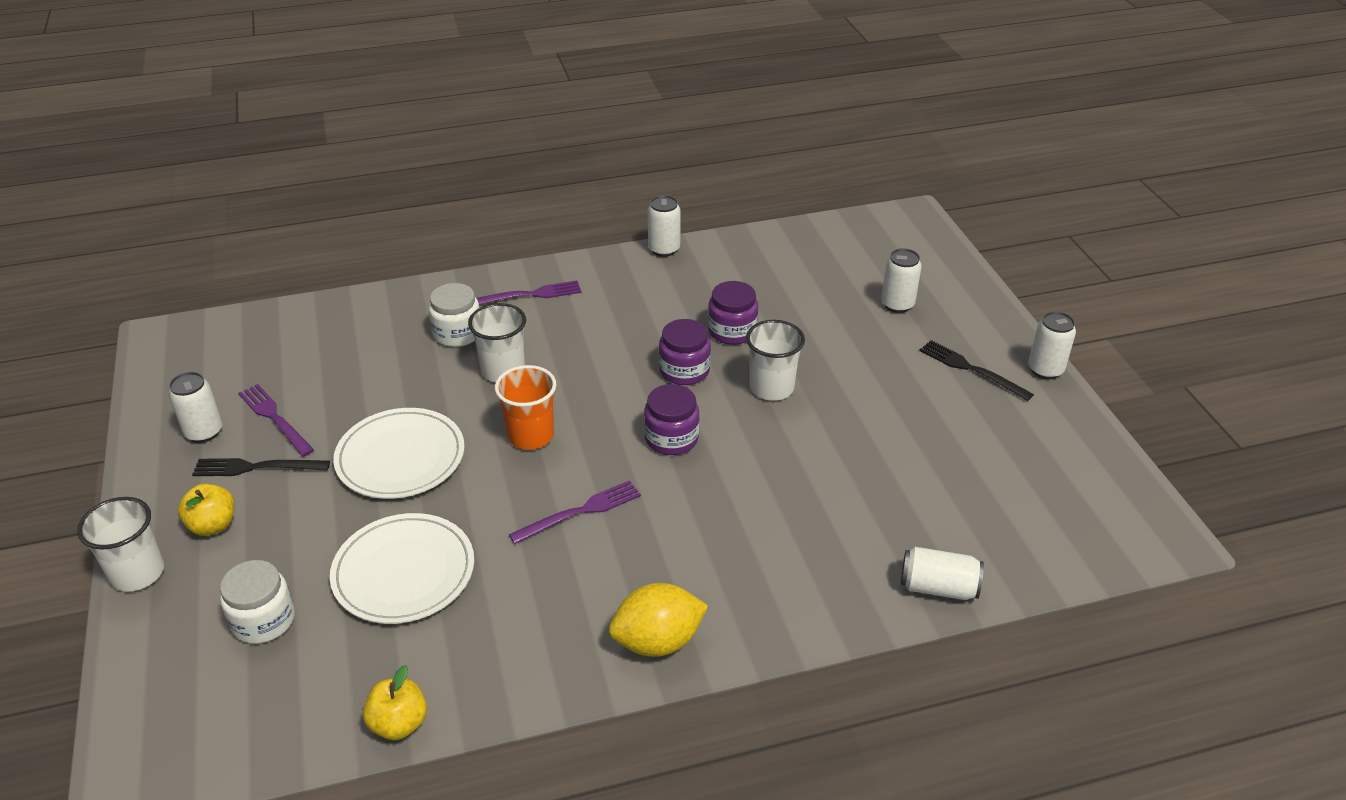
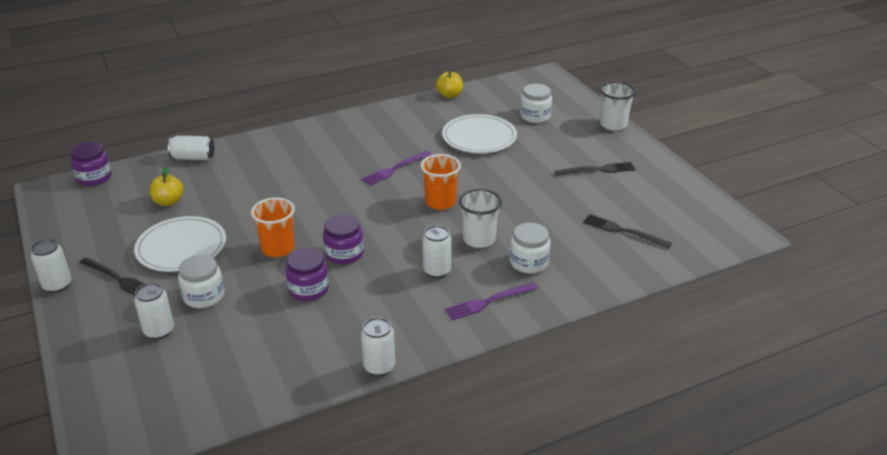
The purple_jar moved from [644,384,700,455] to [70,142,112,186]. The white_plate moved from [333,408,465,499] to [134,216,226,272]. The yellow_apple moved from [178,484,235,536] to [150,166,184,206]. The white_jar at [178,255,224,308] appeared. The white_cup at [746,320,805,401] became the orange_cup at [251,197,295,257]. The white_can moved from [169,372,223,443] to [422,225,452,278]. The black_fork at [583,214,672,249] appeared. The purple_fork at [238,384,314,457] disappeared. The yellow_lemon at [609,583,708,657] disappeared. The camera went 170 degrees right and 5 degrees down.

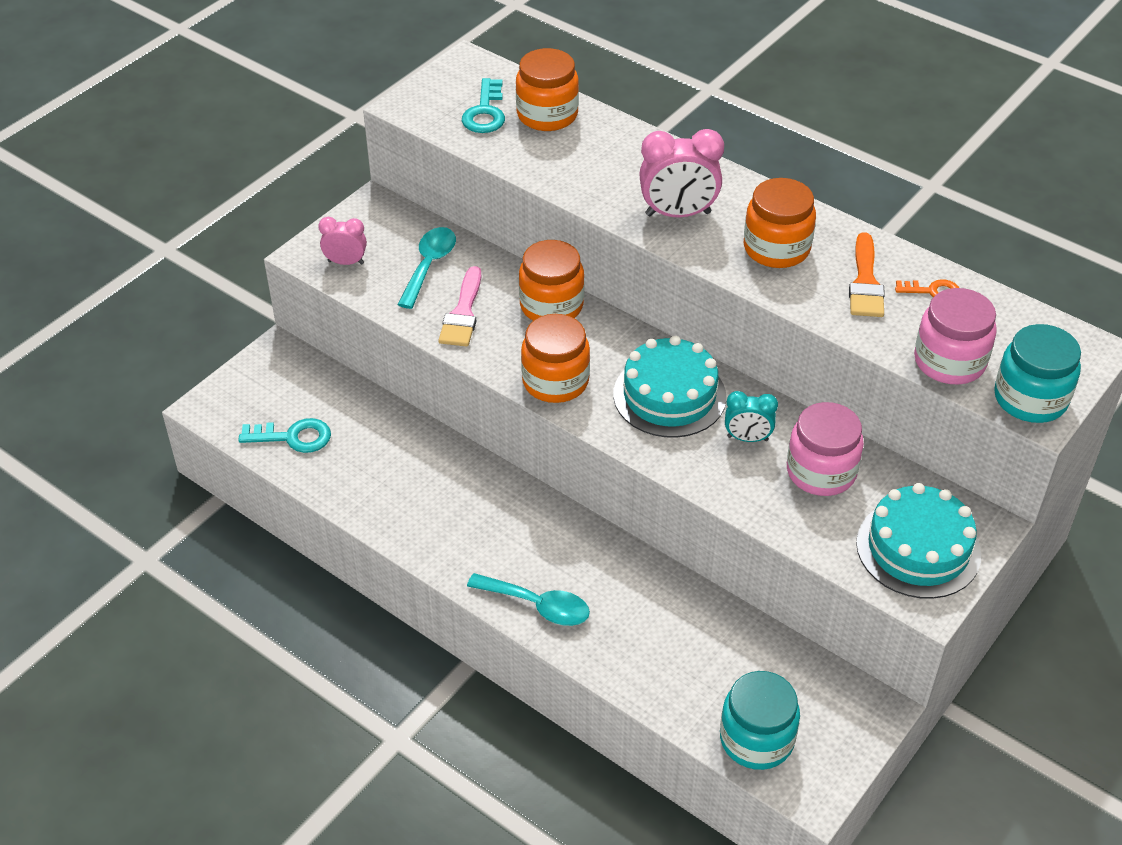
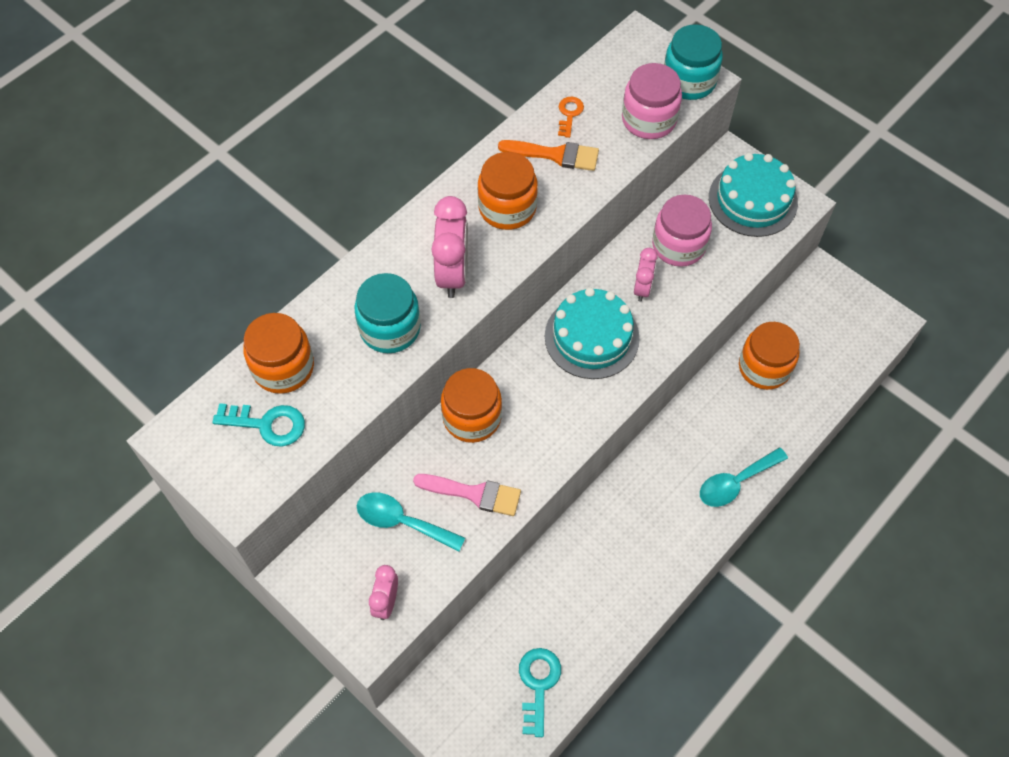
The turquoise_jar moved from [720,671,800,770] to [354,273,421,353]. The turquoise_clock at [725,391,778,442] became the pink_clock at [634,248,658,302]. The turquoise_spoon at [467,573,590,626] turned 150 degrees counterclockwise. The orange_jar moved from [521,314,590,403] to [739,322,800,390]. The camera went 85 degrees left and 15 degrees up.

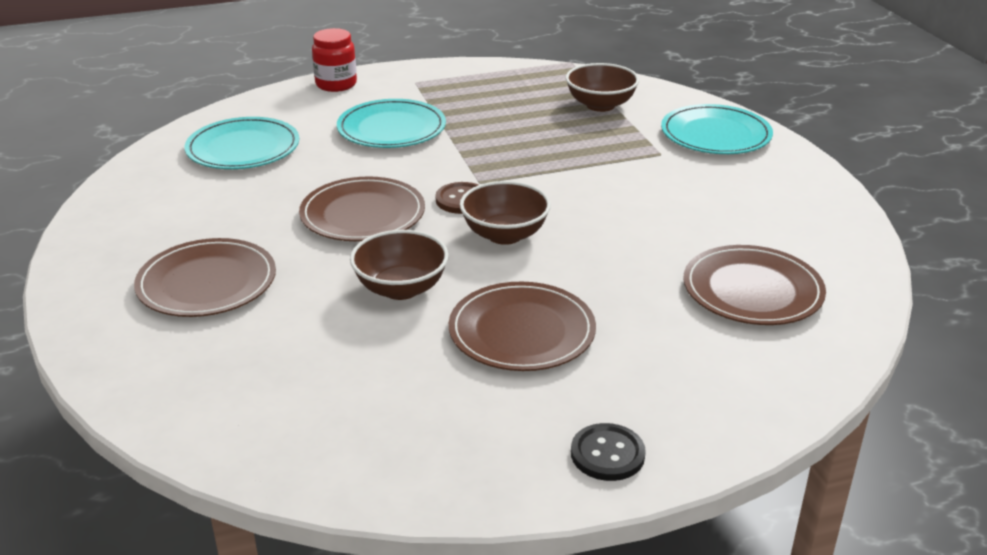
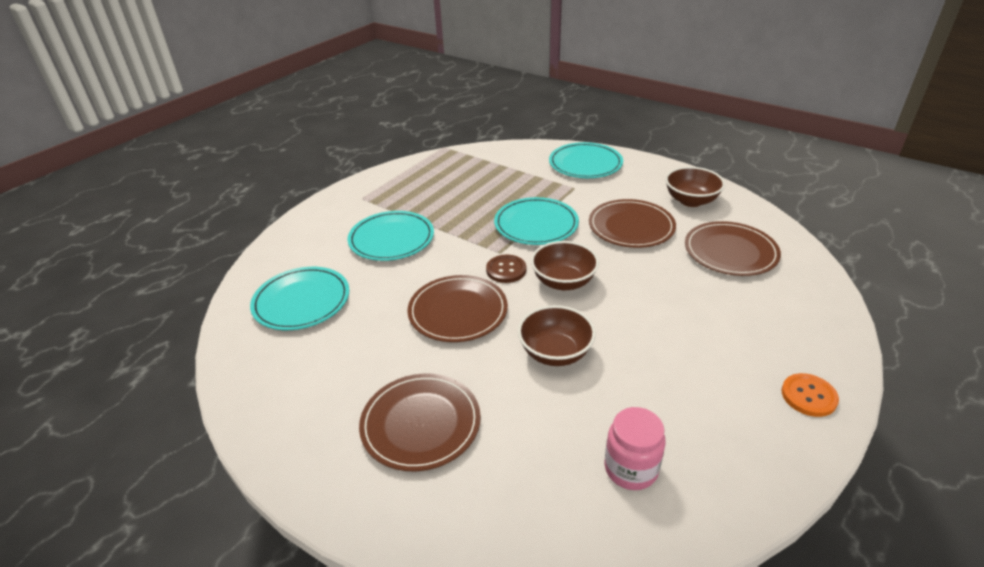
The turquoise_plate at [494,197,579,245] appeared. The brown_plate moved from [449,282,596,371] to [589,199,676,248]. The pink_jar at [604,407,666,490] appeared. The brown_bowl moved from [566,63,639,112] to [665,167,725,207]. The black_button at [571,423,646,481] became the orange_button at [781,373,839,417]. The red_jar at [312,28,357,92] disappeared. The camera went 35 degrees left and 5 degrees up.

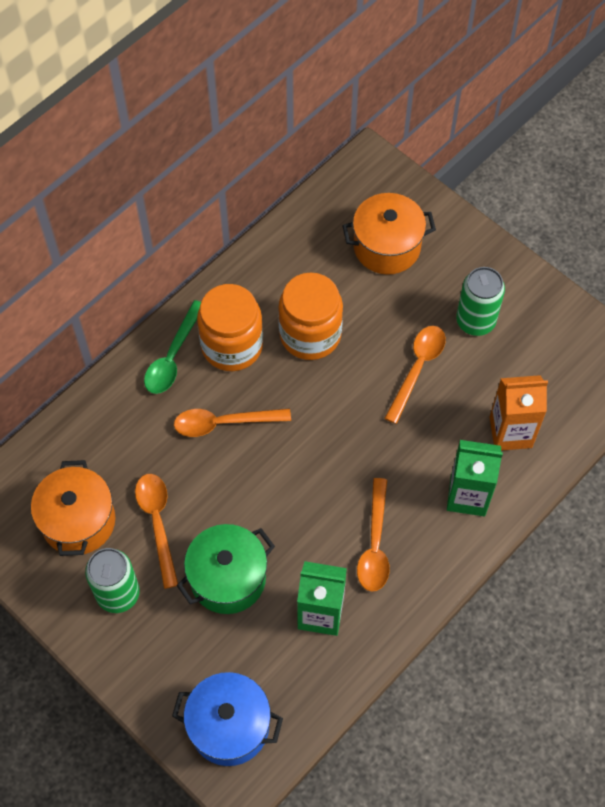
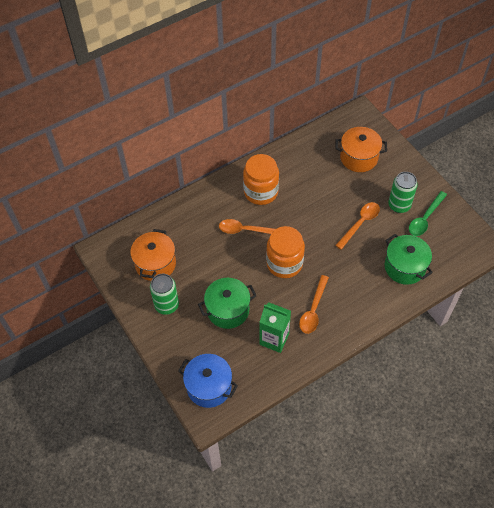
The orange_jar moved from [278,272,343,360] to [266,226,305,278]. The orange_carton at [489,375,548,451] was replaced by the green_pot at [385,234,433,285]. The green_spoon moved from [144,300,201,394] to [409,191,447,236]. The orange_spoon at [135,474,178,589] disappeared. The green_carton at [447,440,503,516] disappeared. The camera went 15 degrees right and 5 degrees down.

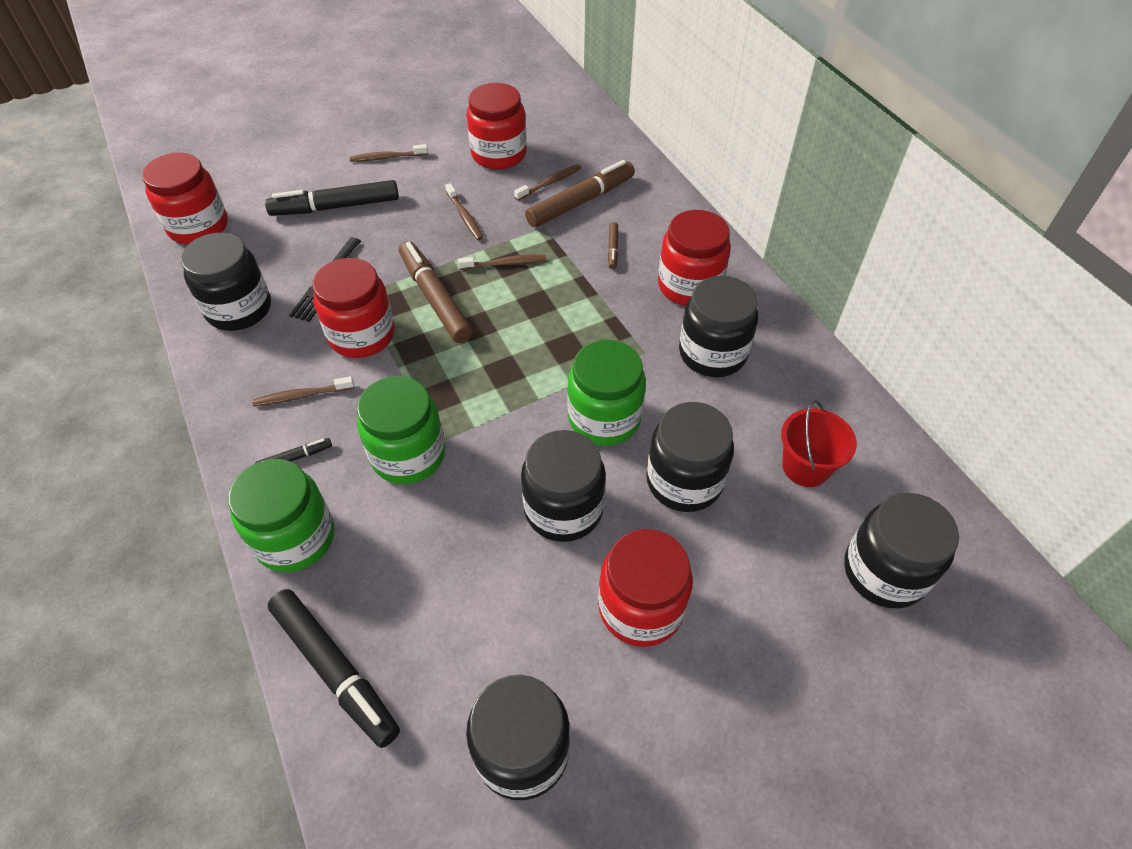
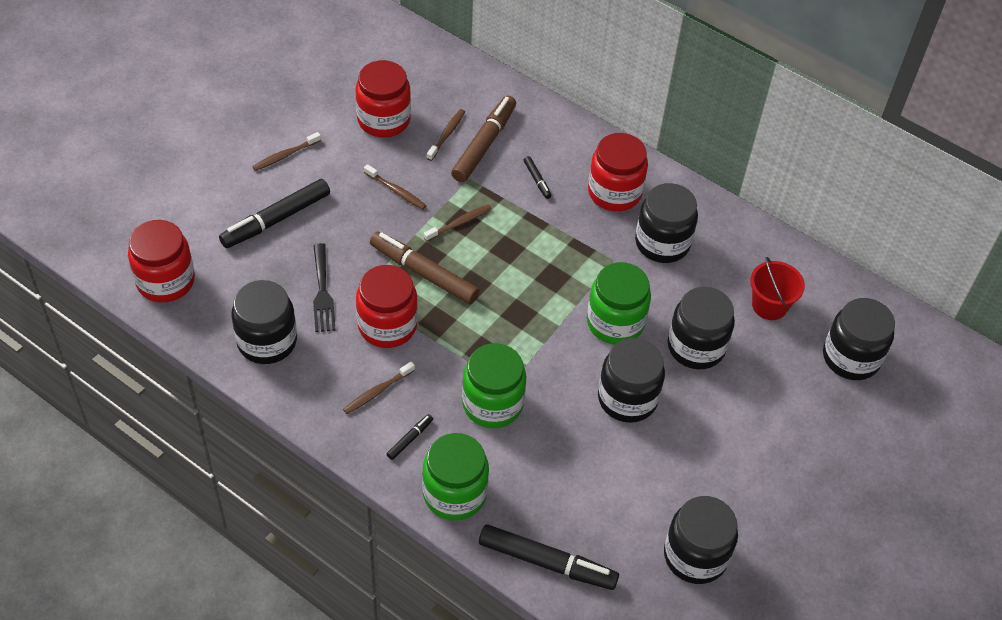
The brown_marker at [608,222,618,269] became the black_marker at [524,156,551,199]. The red_jar at [598,529,693,647] disappeared. The camera went 30 degrees left and 0 degrees up.

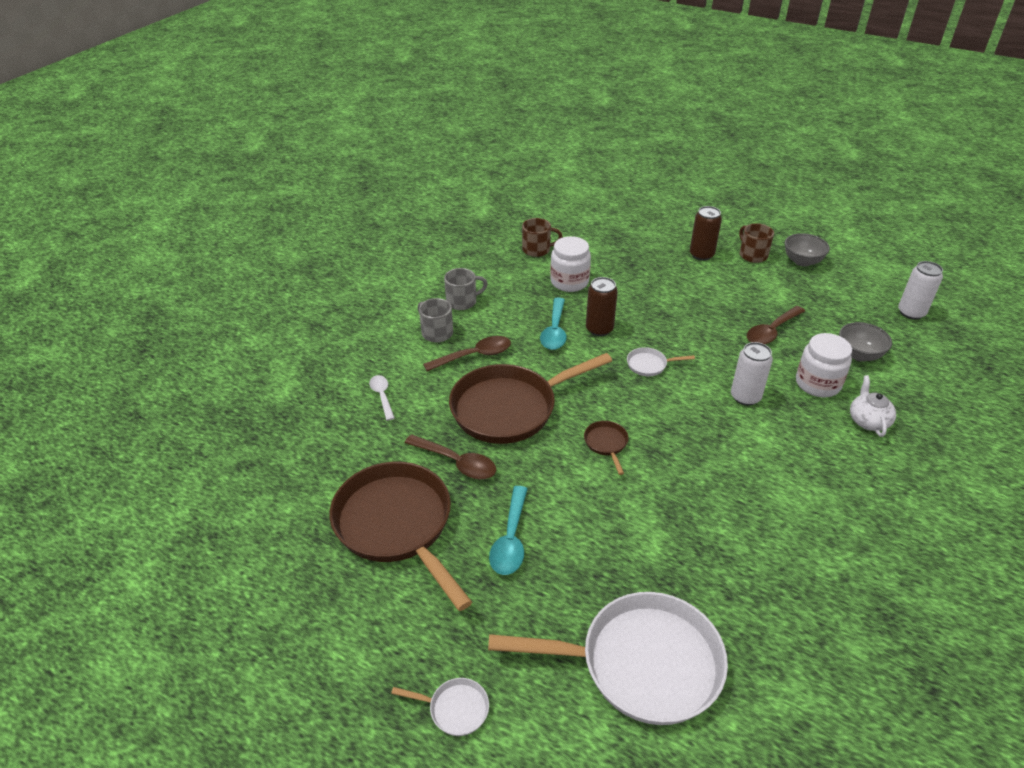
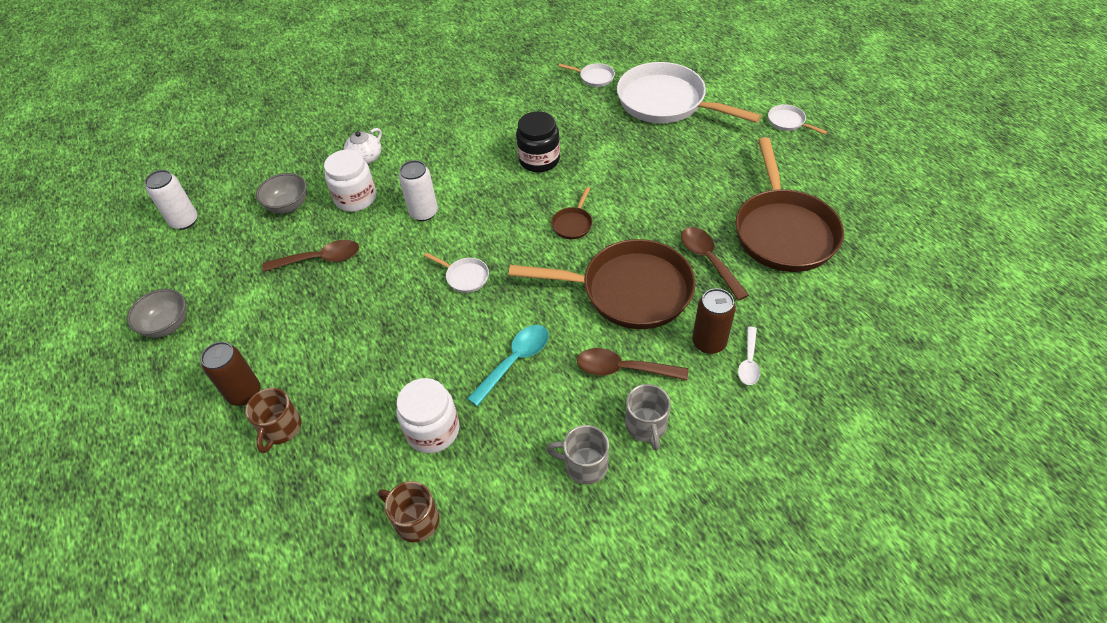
The brown_mug moved from [739,223,774,263] to [245,388,301,453]. The black_jar at [516,111,560,172] appeared. The white_pan at [559,63,615,87] appeared. The brown_can moved from [586,277,618,336] to [692,288,736,354]. The turquoise_spoon at [489,486,528,575] disappeared. The camera went 145 degrees left and 10 degrees up.

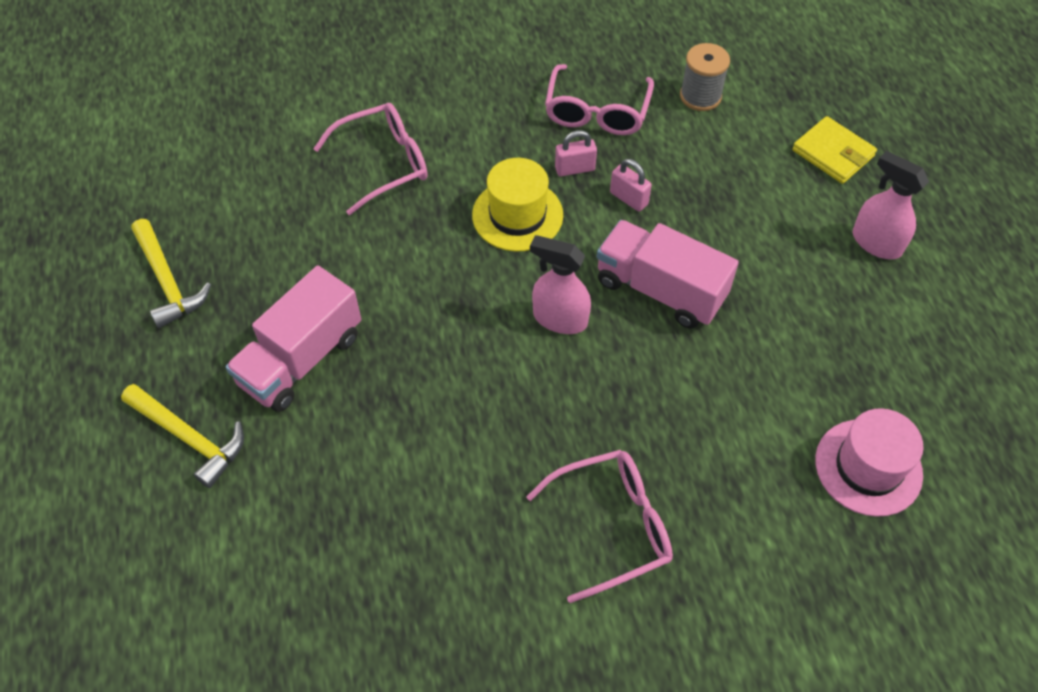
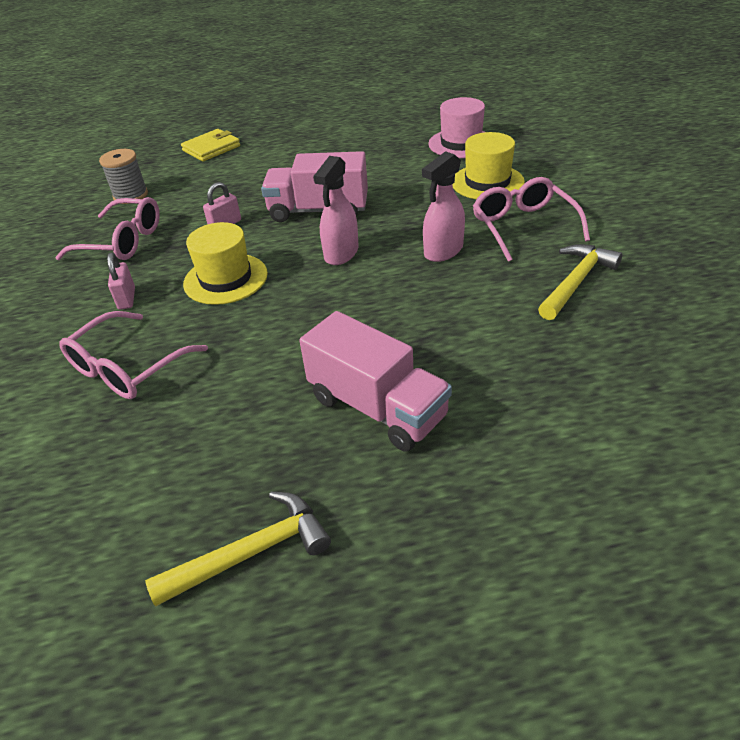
The pink_glasses at [313,103,428,215] turned 120 degrees counterclockwise. The pink_padlock moved from [555,130,597,176] to [107,253,135,310]. The pink_truck at [597,220,739,329] turned 60 degrees clockwise. The pink_spray_bottle moved from [853,151,929,259] to [422,151,465,262]. The yellow_hat at [452,132,525,199] appeared. The yellow_hammer moved from [121,384,244,488] to [538,244,622,320]. The camera went 85 degrees left and 15 degrees down.

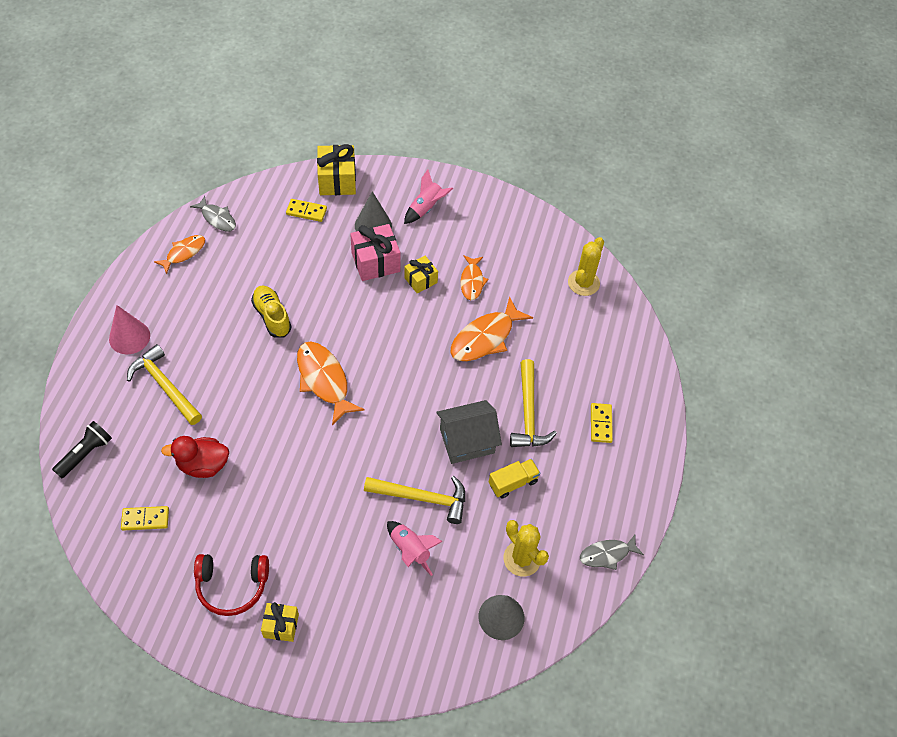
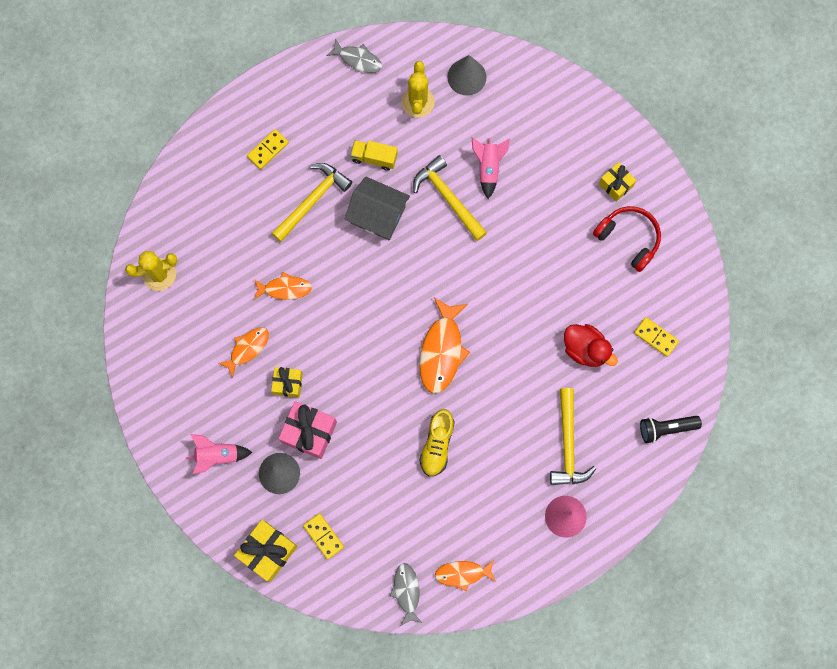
The orange_fish at [451,296,533,361] changed to 0.61 times the size. The camera went 135 degrees left and 20 degrees up.

